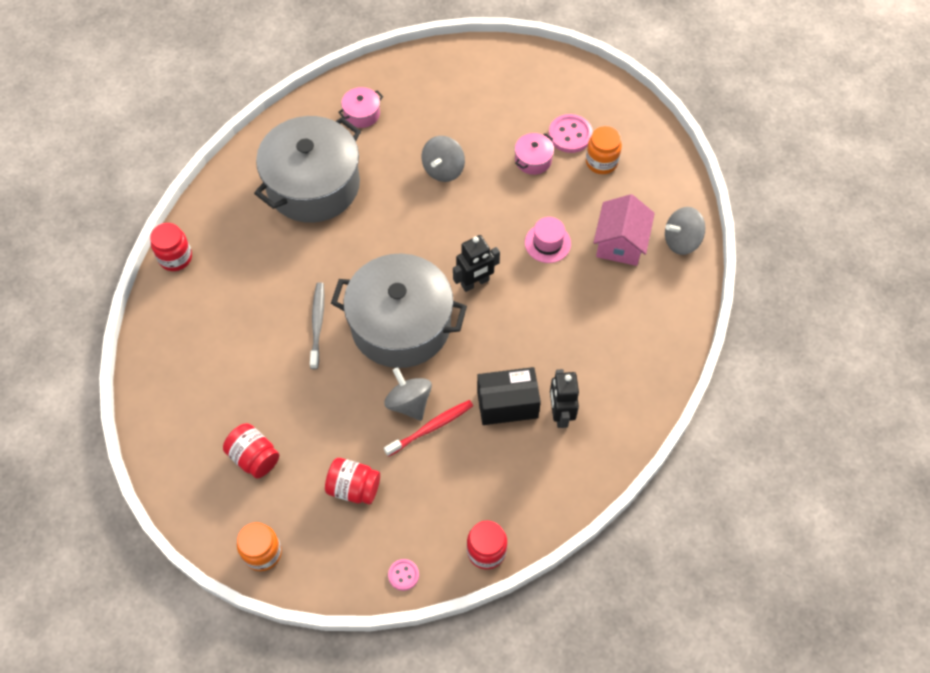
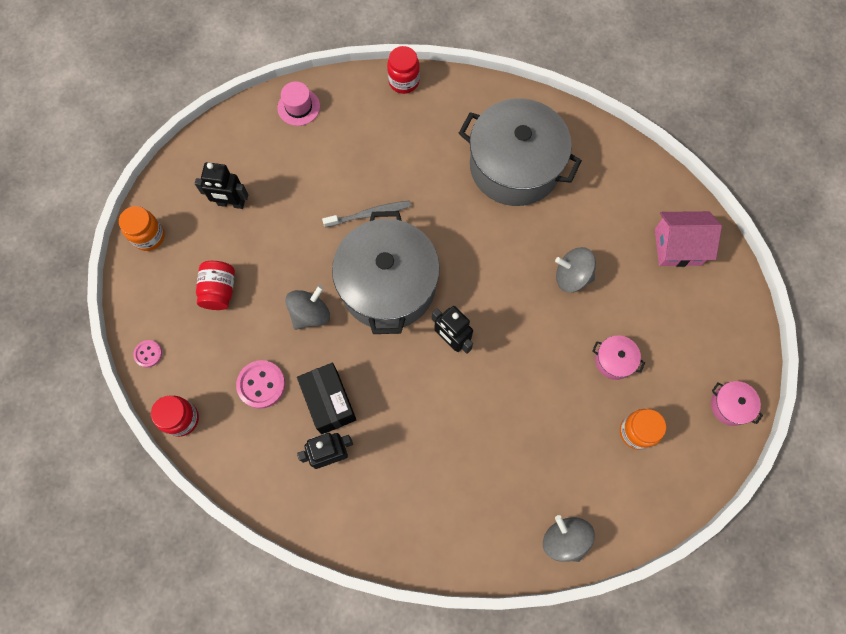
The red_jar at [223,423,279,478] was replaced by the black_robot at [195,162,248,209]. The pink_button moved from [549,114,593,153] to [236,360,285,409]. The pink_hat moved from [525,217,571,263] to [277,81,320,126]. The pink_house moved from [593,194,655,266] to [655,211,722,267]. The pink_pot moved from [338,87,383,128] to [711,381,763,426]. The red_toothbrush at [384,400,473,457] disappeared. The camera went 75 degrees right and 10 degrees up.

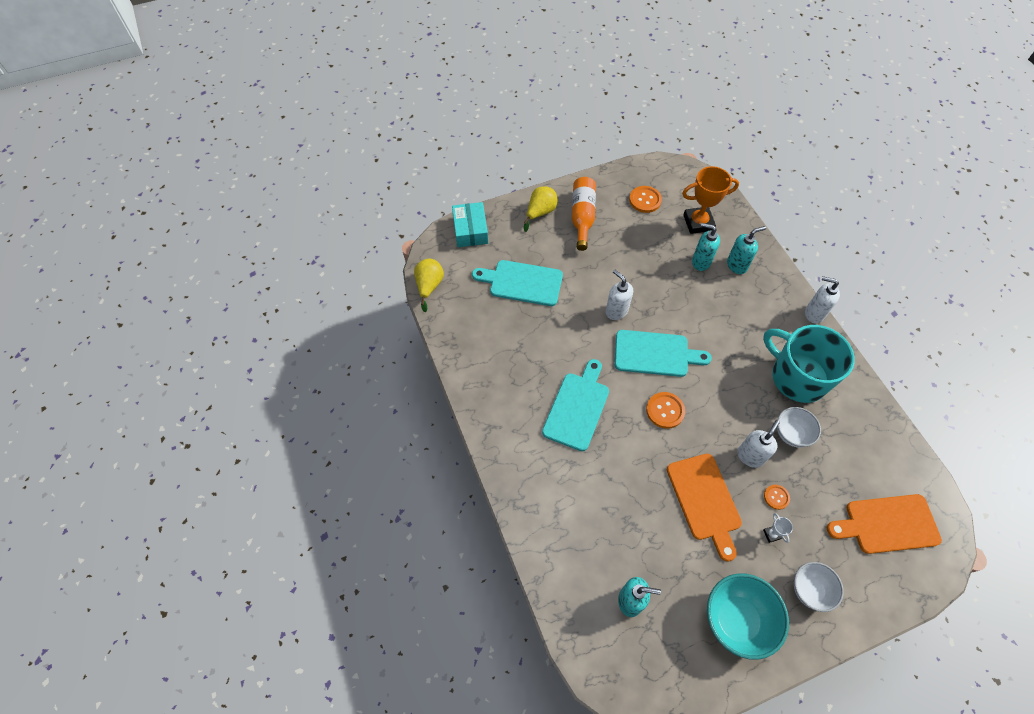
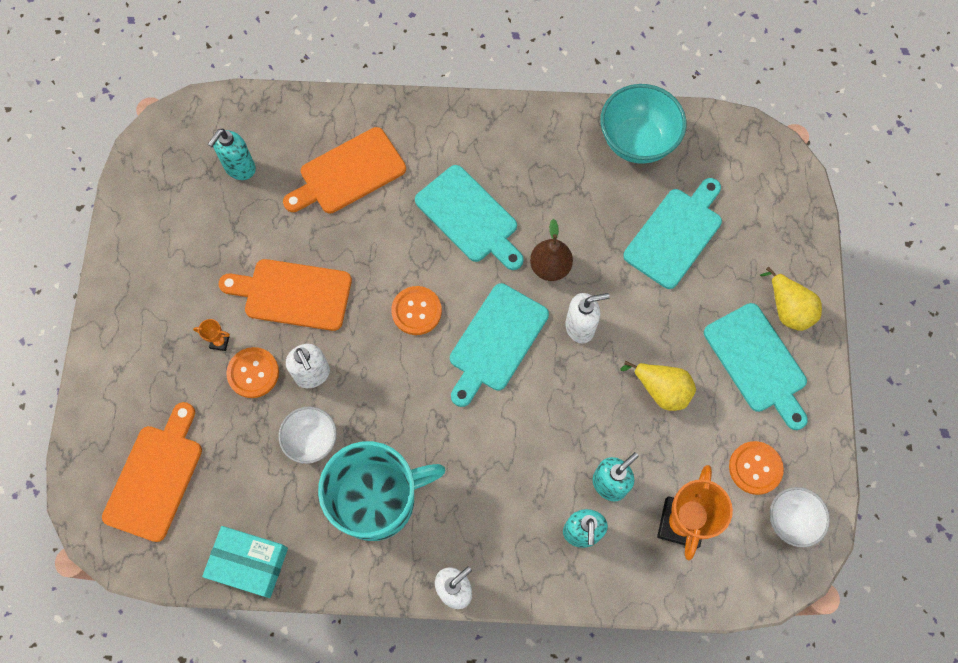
The white_trophy at [763,513,793,543] became the orange_trophy at [193,319,230,351]. The turquoise_box moved from [452,202,488,247] to [202,526,288,598]. The orange_button at [764,485,790,510] changed to 1.63 times the size. The orange_cutting_board at [283,127,406,213] appeared. The brown_pear at [530,219,573,281] appeared. The turquoise_bowl moved from [707,573,789,660] to [600,84,686,164]. The yellow_pear moved from [414,258,444,312] to [621,361,696,411]. The orange_bottle at [572,177,596,251] was replaced by the turquoise_cutting_board at [704,303,808,430]. The white_bowl moved from [794,562,844,612] to [770,487,830,547]. The camera went 115 degrees right and 10 degrees up.

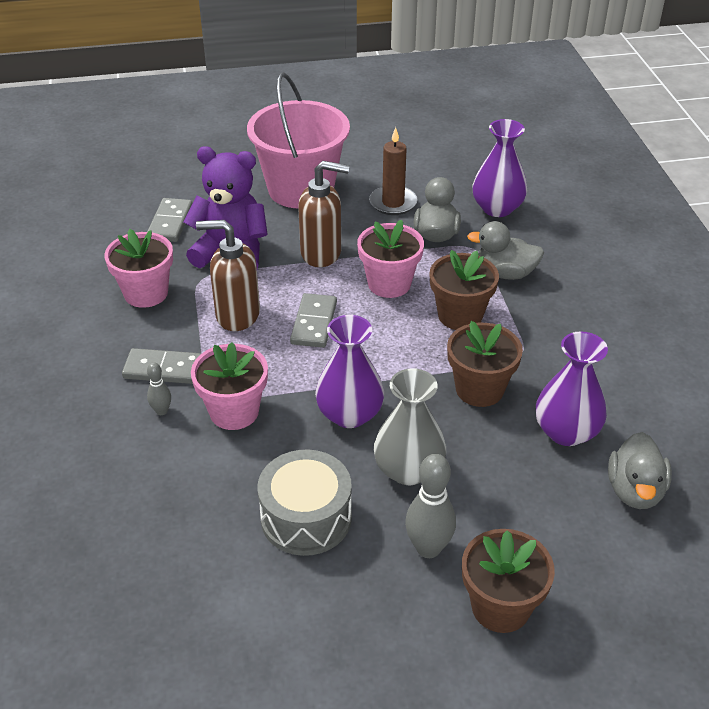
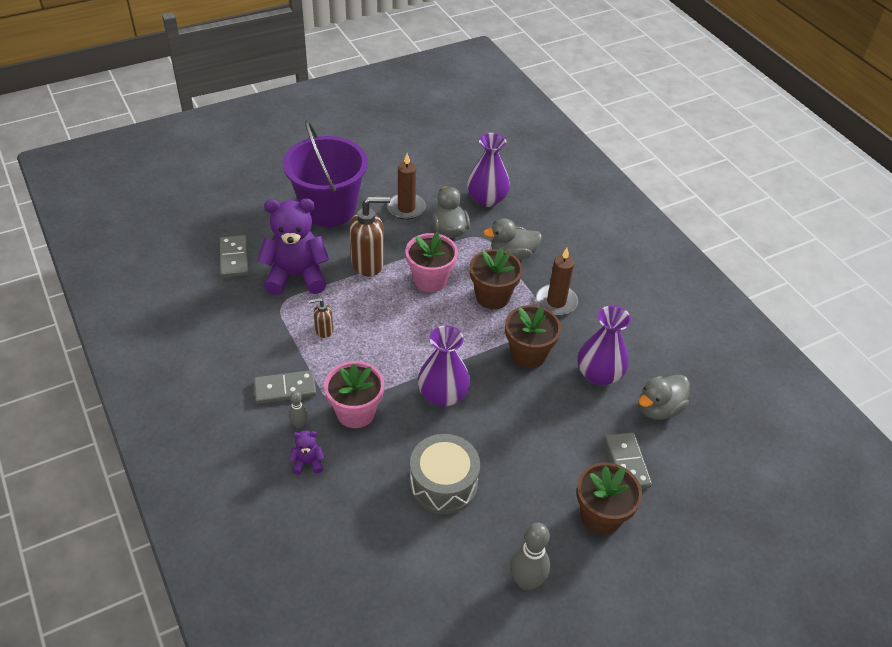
The pink_bucket at [247,72,350,208] became the purple_bucket at [283,120,368,227]. The purple_teddy_bear at [289,431,325,475] appeared. The brown_soap_dispenser at [196,220,260,331] changed to 0.51 times the size. The grey_bowling_pin moved from [405,454,456,558] to [510,523,550,590]. The brown_candle at [536,248,578,316] appeared. The grey_domino moved from [290,293,337,348] to [605,432,652,489]. The grey_duck at [608,432,672,509] turned 60 degrees clockwise. The pink_flower_pot at [104,229,173,308] disappeared. The grey_vase at [374,368,446,485] disappeared. The camera went 20 degrees left and 5 degrees up.

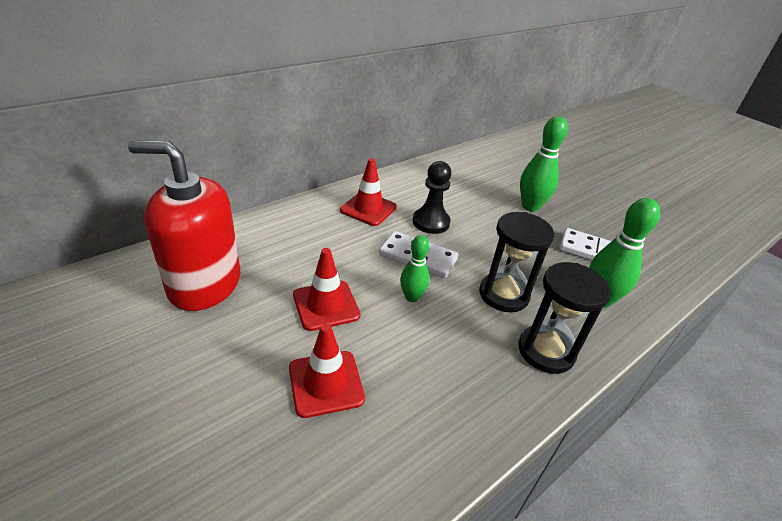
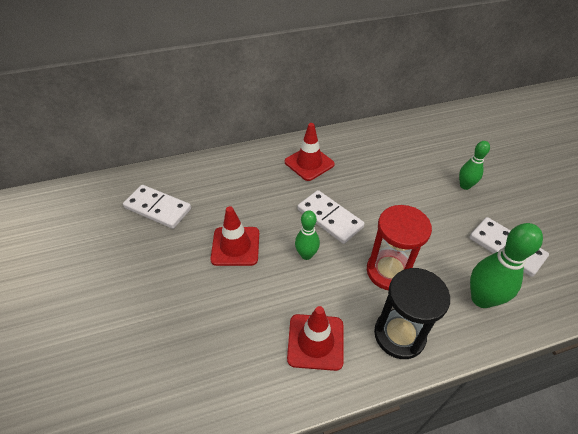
The red_soap_dispenser at [128,140,240,311] was replaced by the white_domino at [123,185,191,229]. The red_traffic_cone moved from [289,324,365,418] to [287,306,344,371]. The black_hourglass at [479,212,554,313] became the red_hourglass at [367,205,432,290]. The green_bowling_pin at [520,116,568,212] changed to 0.62 times the size. The black_pawn at [412,161,452,234] disappeared. The camera went 25 degrees right and 10 degrees up.

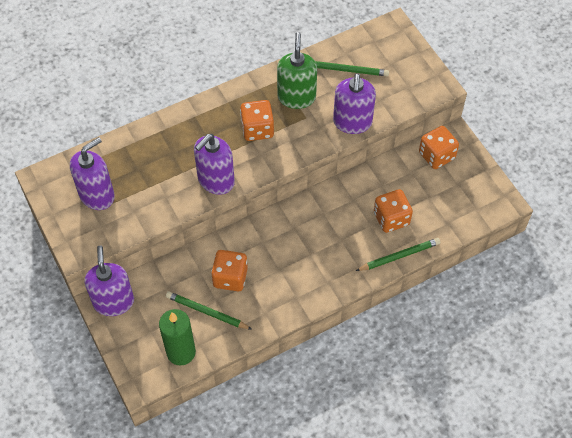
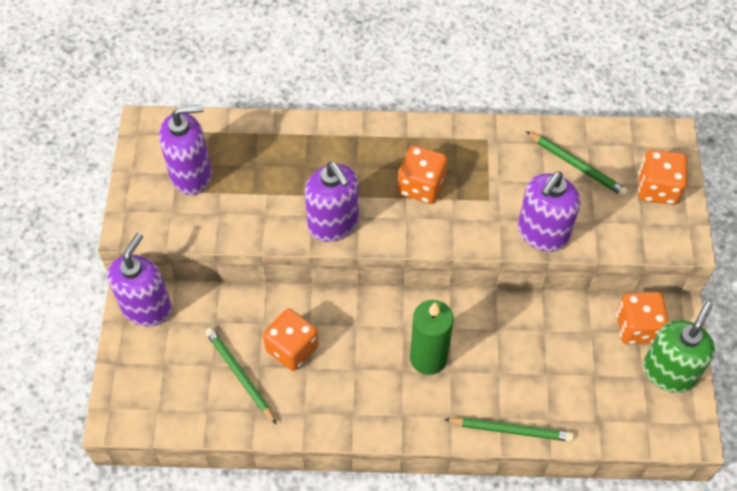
The purple_soap_dispenser at [194,134,235,195] turned 105 degrees counterclockwise. The green_candle moved from [159,309,196,365] to [410,300,454,375]. The orange_dice moved from [374,189,413,233] to [638,150,687,205]. The green_soap_dispenser moved from [277,32,317,109] to [643,302,715,393]. The camera went 30 degrees right and 0 degrees up.

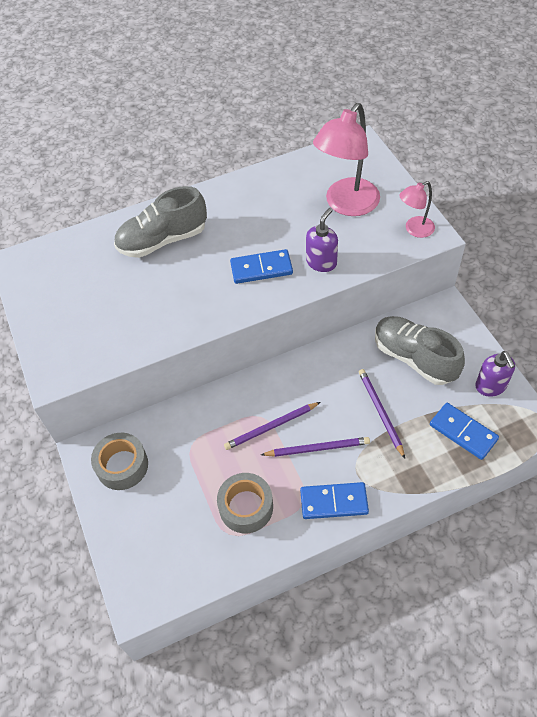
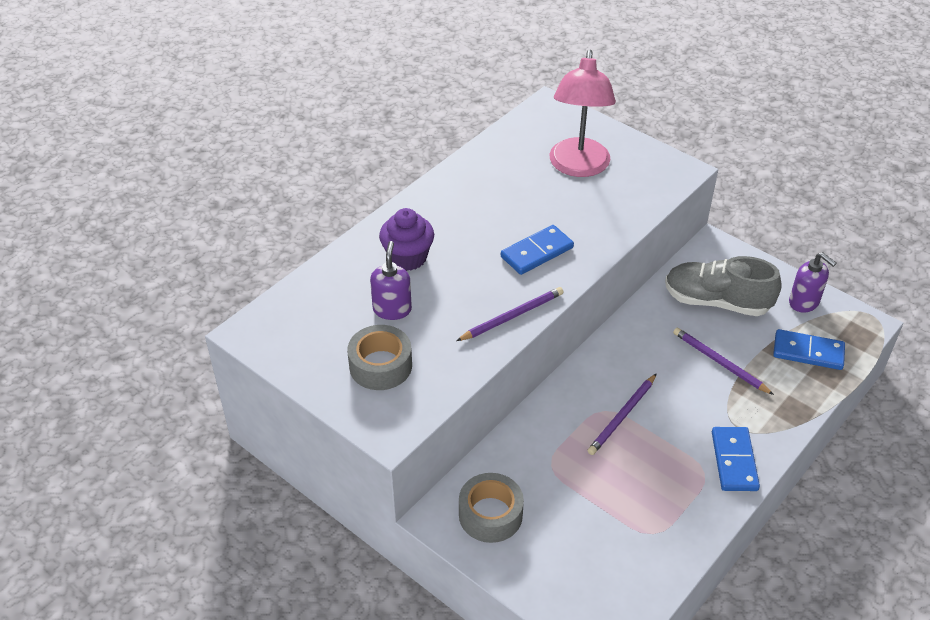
The grey_tape moved from [217,473,273,533] to [347,325,412,390]. The purple_soap_dispenser moved from [306,208,338,272] to [370,241,412,320]. The grey_shoe at [114,186,207,258] was replaced by the purple_cupcake at [379,208,434,271]. The purple_pencil moved from [261,437,370,457] to [457,287,564,341]. The blue_domino at [300,482,369,519] turned 60 degrees counterclockwise. The pink_lamp at [399,181,435,238] disappeared. The camera went 30 degrees left and 10 degrees down.

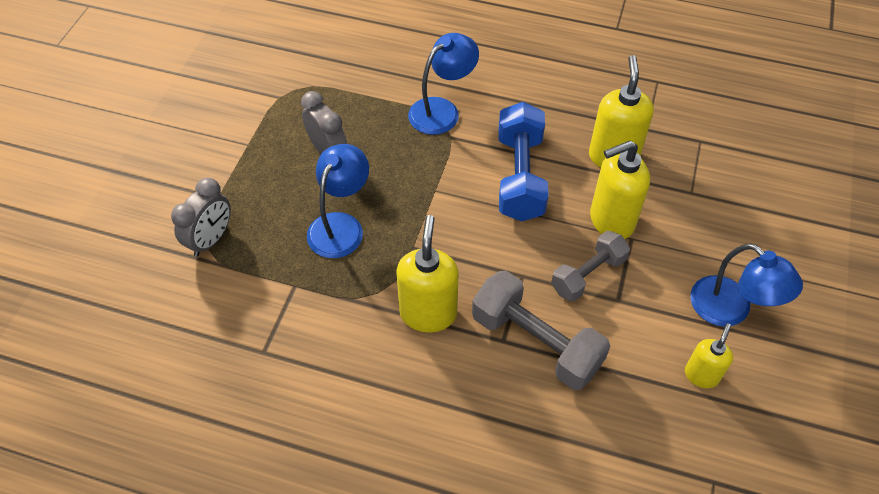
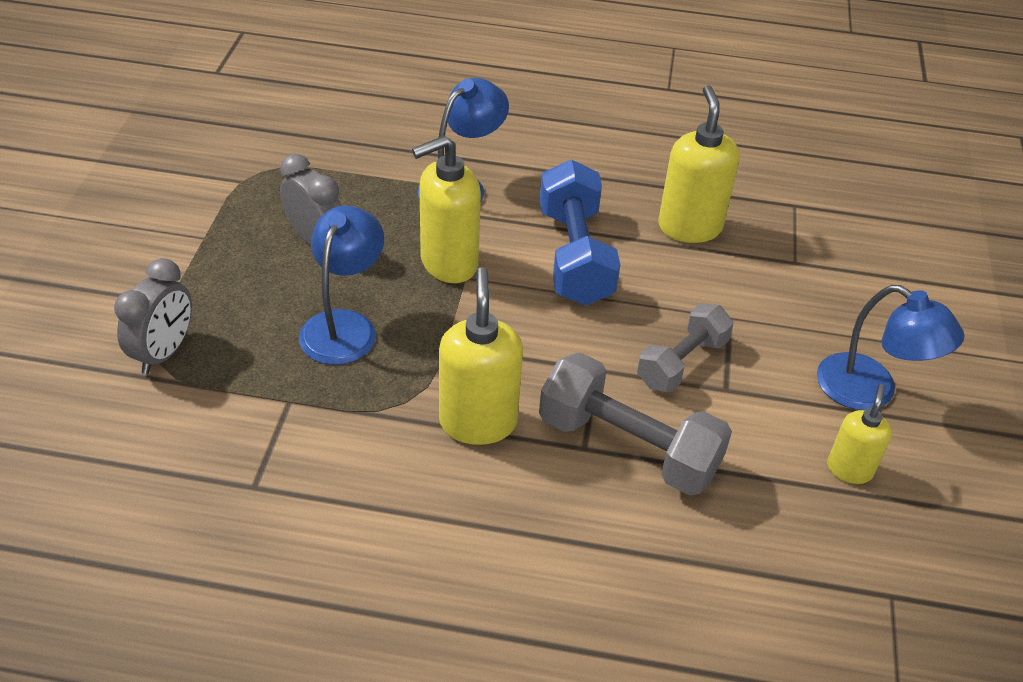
The yellow_soap_dispenser moved from [590,141,650,239] to [412,135,481,283]. The camera went 10 degrees left and 10 degrees down.

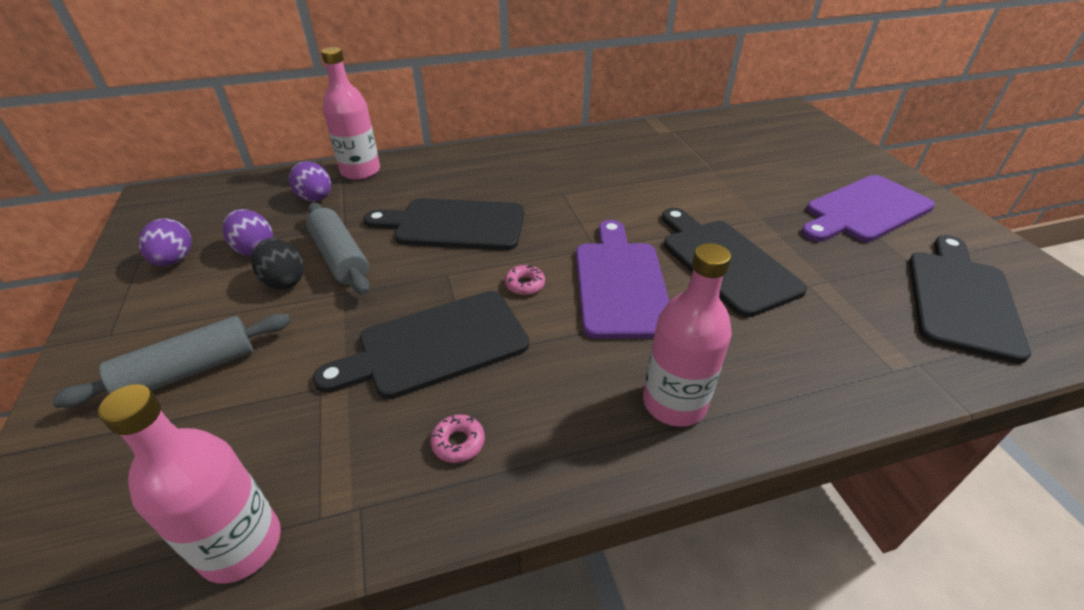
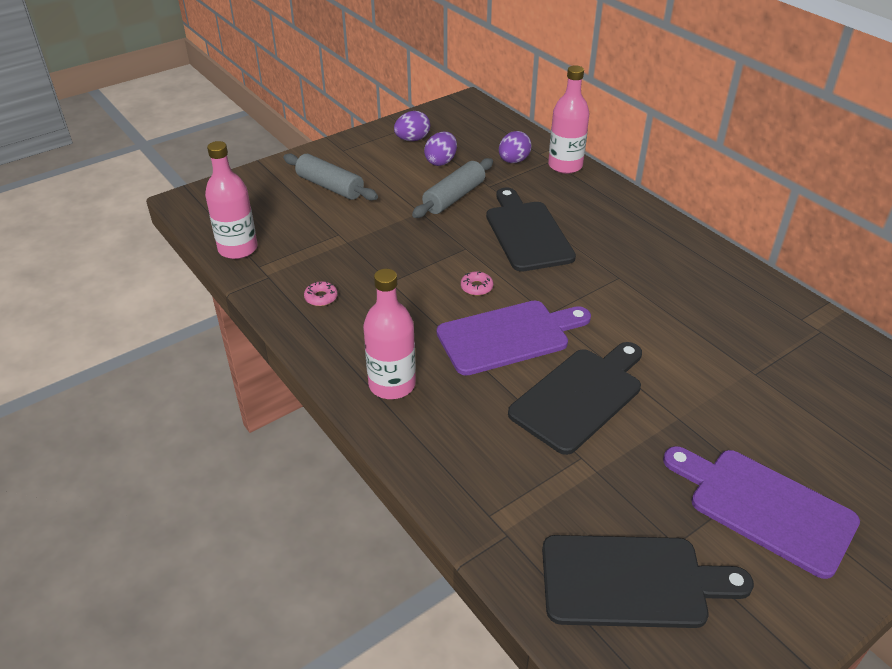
The black_egg at [252,238,304,290] disappeared. The black_cutting_board at [313,291,529,399] disappeared. The camera went 70 degrees right and 0 degrees up.

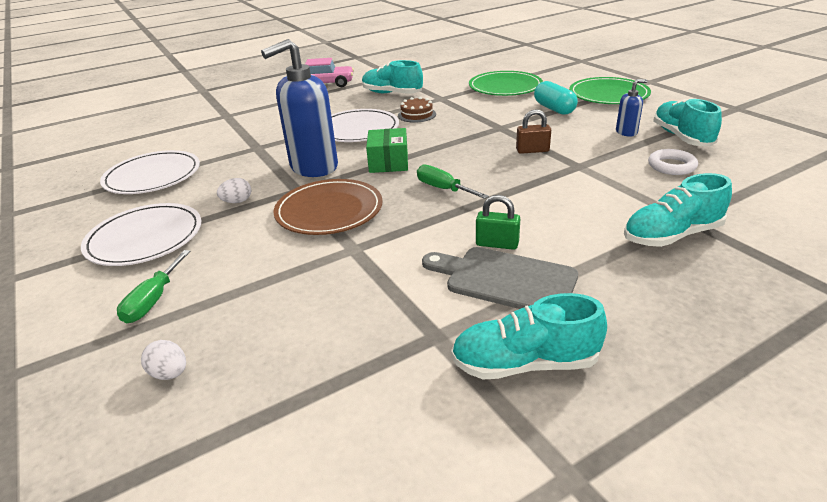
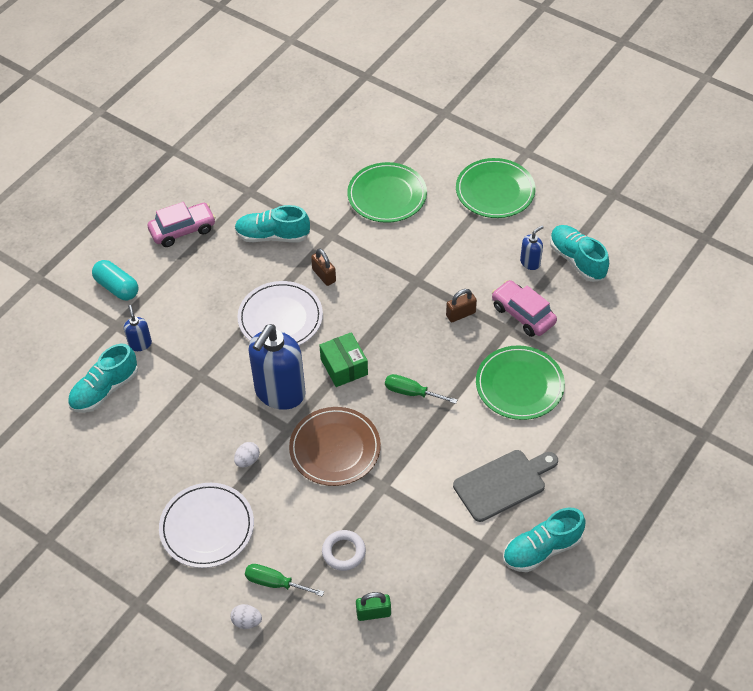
The turquoise_shoe moved from [624,173,732,247] to [68,344,138,413]. The turquoise_capsule moved from [534,81,578,115] to [92,260,138,300]. The blue_soap_dispenser at [124,305,152,351] appeared. The white_egg moved from [141,340,186,380] to [230,604,262,629]. The green_screwdriver at [117,250,191,323] turned 120 degrees clockwise. The brown_cake at [398,97,436,123] was replaced by the brown_padlock at [311,248,336,286]. The white_ring moved from [648,149,698,175] to [322,530,366,571]. The green_padlock moved from [476,195,520,250] to [356,592,391,621]. The grey_cutting_board at [422,247,578,309] turned 150 degrees clockwise. The green_plate at [476,345,565,420] appeared. The pink_car at [492,280,557,337] appeared. The white_plate at [100,150,200,194] disappeared. The camera went 25 degrees left and 20 degrees up.

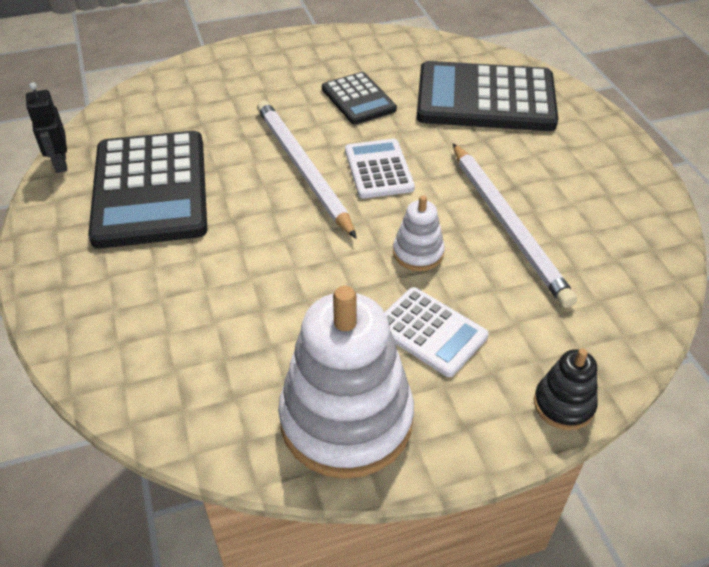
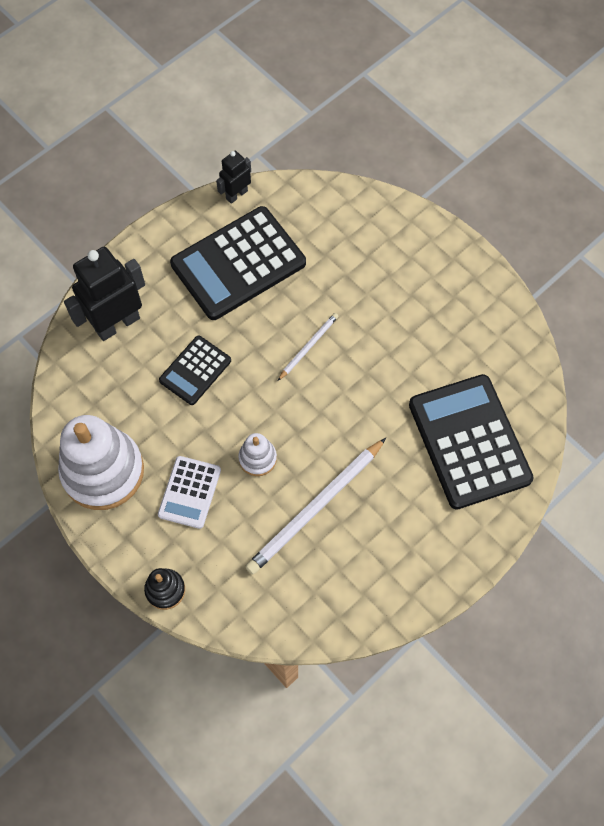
The black_robot at [64,247,145,341] appeared. The black_calculator moved from [322,72,397,125] to [159,336,231,405]. The white_pencil at [257,100,357,239] changed to 0.51 times the size. The white_calculator at [345,139,415,198] disappeared. The camera went 65 degrees right and 20 degrees up.

